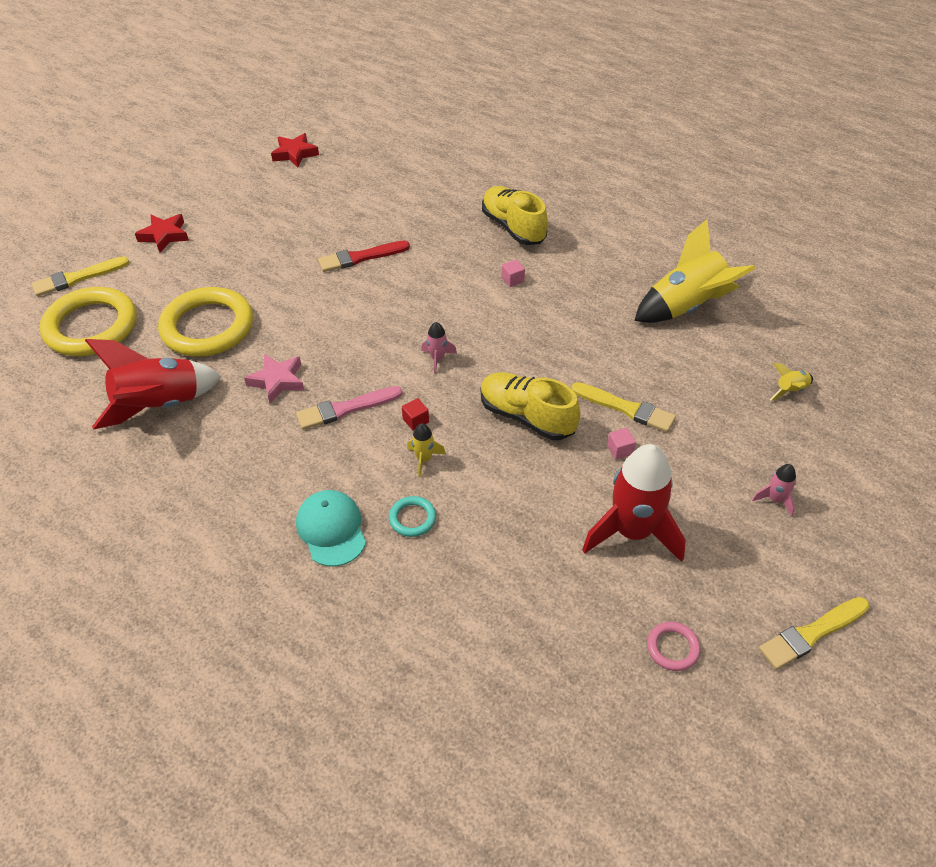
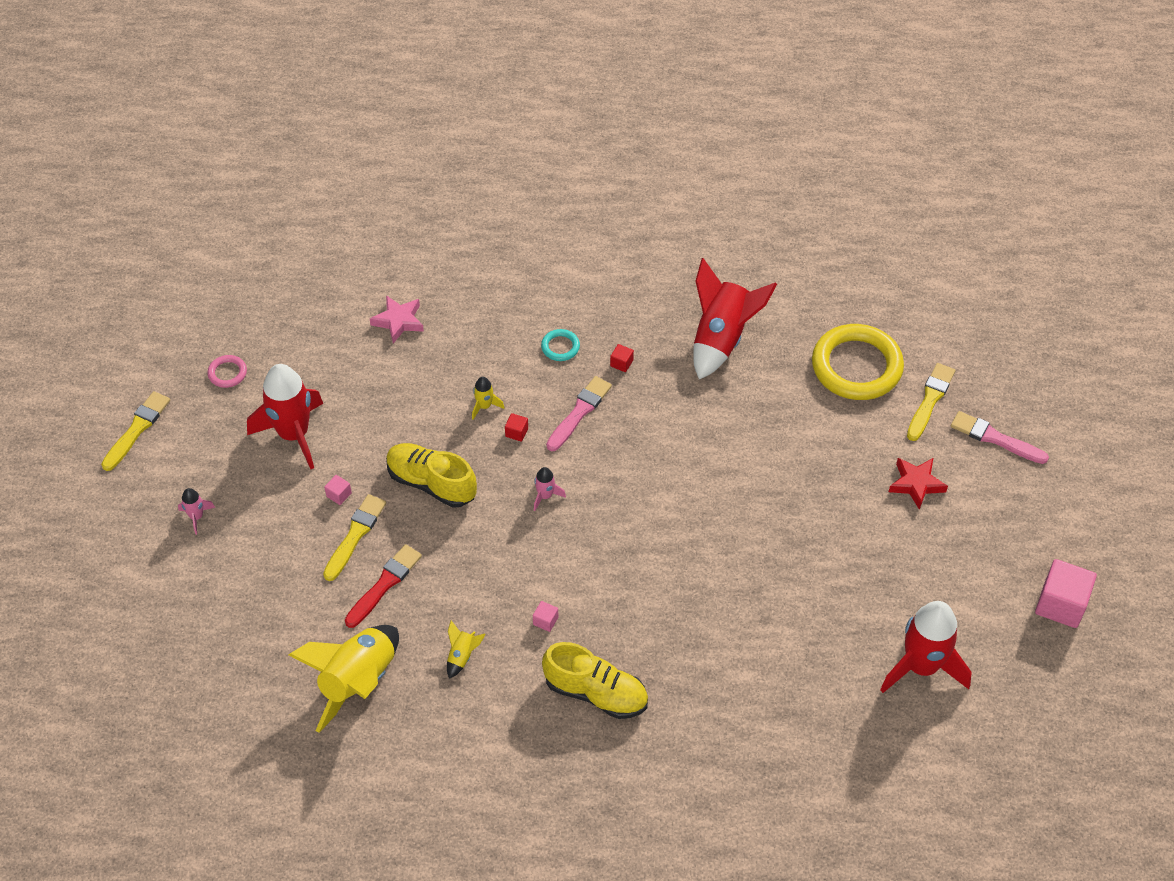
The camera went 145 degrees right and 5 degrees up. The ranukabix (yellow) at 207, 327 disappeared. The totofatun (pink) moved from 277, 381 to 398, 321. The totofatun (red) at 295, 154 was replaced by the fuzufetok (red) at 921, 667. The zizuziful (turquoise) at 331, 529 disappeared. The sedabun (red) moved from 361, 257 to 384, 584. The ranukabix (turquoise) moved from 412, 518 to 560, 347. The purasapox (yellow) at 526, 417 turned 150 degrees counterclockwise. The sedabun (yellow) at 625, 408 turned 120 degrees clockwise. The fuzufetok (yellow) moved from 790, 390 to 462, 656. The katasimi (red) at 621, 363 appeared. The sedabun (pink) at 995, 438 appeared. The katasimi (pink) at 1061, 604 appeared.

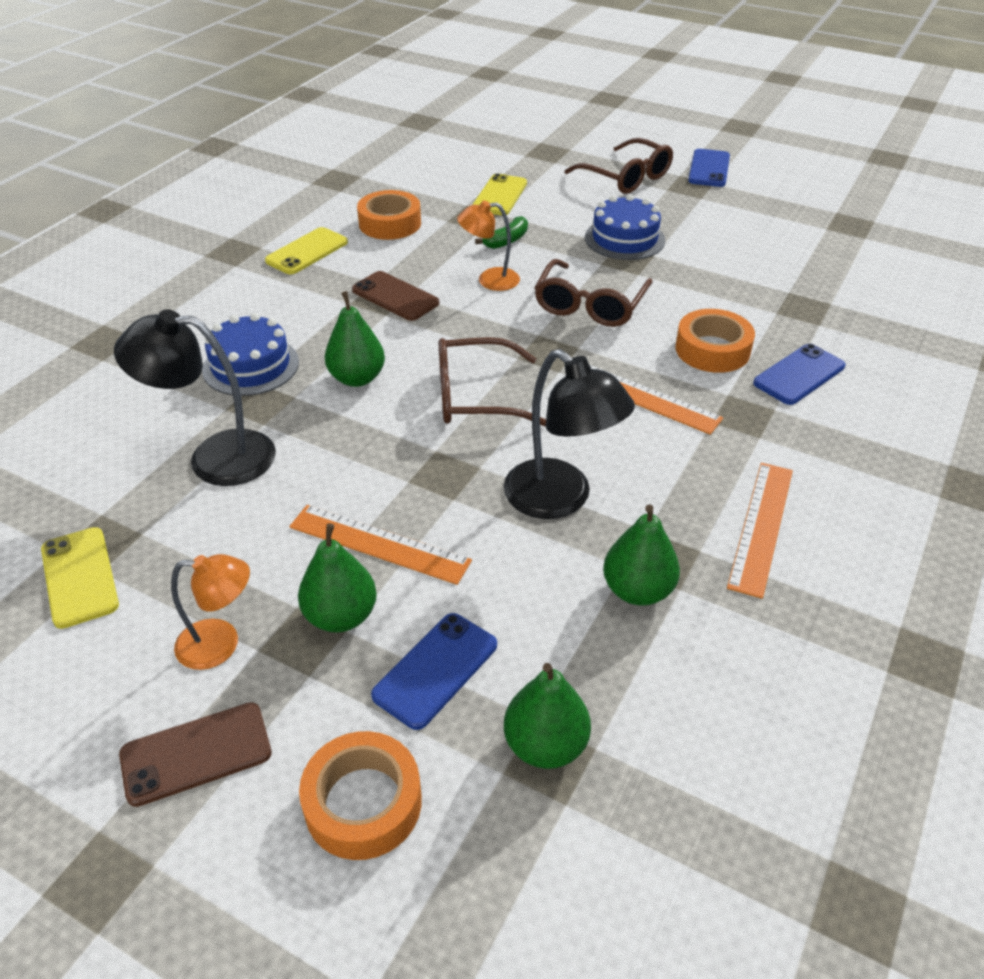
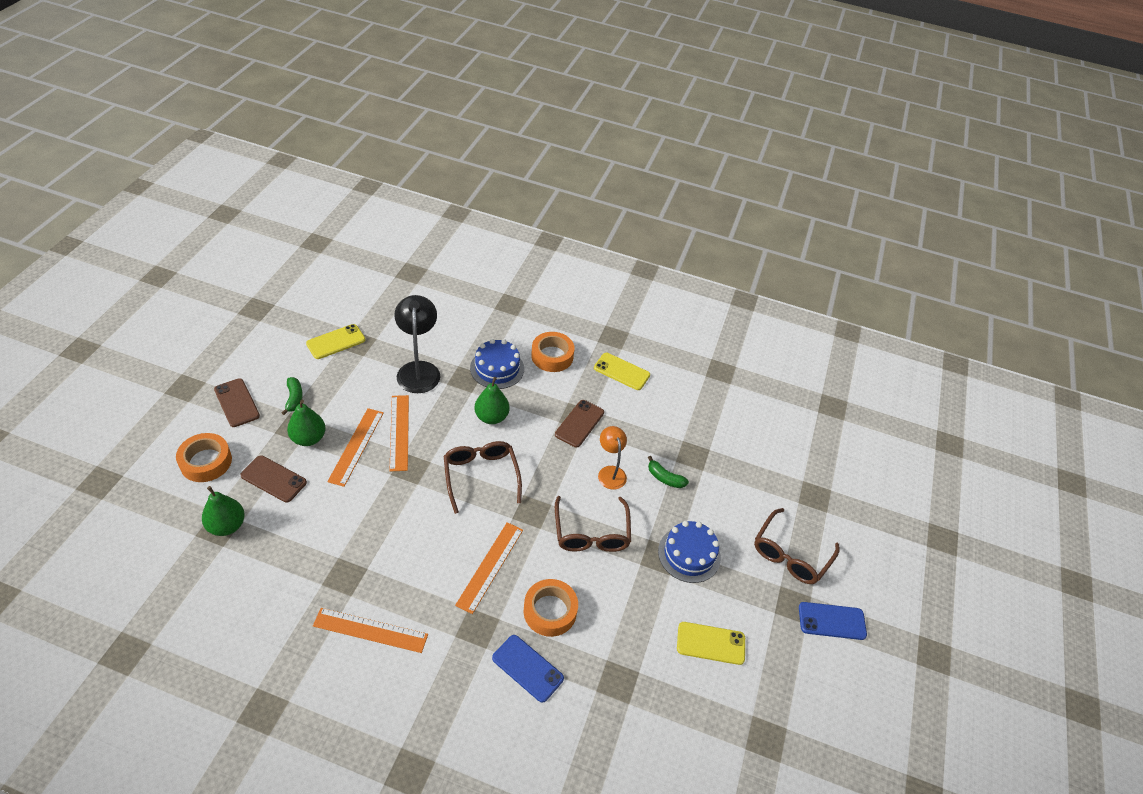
The camera went 75 degrees right and 5 degrees up. The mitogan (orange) at 221, 644 was replaced by the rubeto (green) at 294, 398. The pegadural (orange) moved from 390, 223 to 552, 356. The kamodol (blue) at 435, 670 became the kamodol (brown) at 273, 479. The kamodol (yellow) moved from 500, 196 to 710, 643. The mitogan (black) at 560, 499 disappeared. The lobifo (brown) at 590, 305 turned 105 degrees counterclockwise. The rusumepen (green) at 637, 590 disappeared. The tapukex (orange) at 399, 432 appeared.

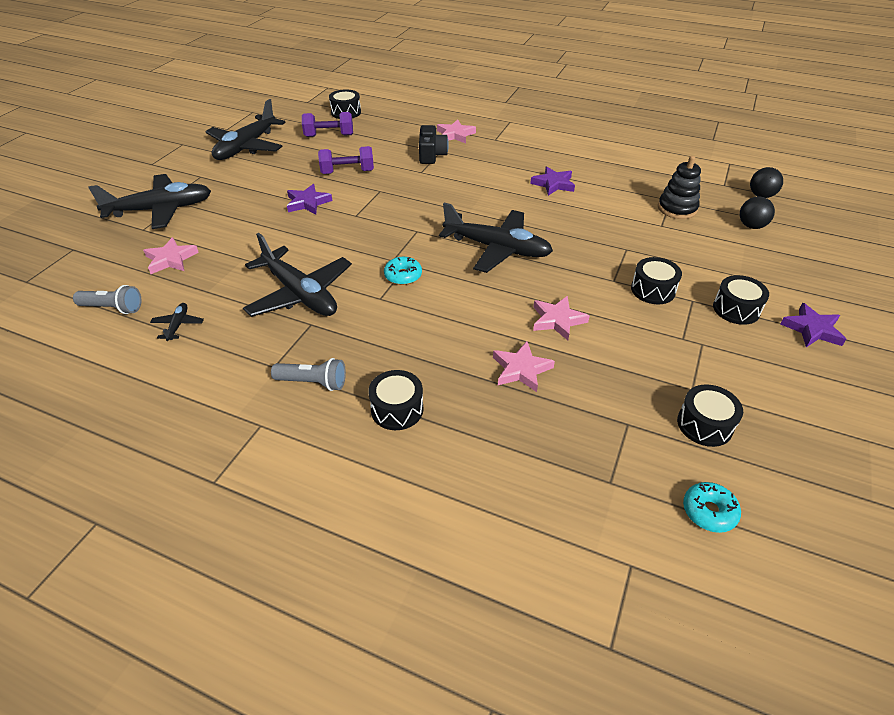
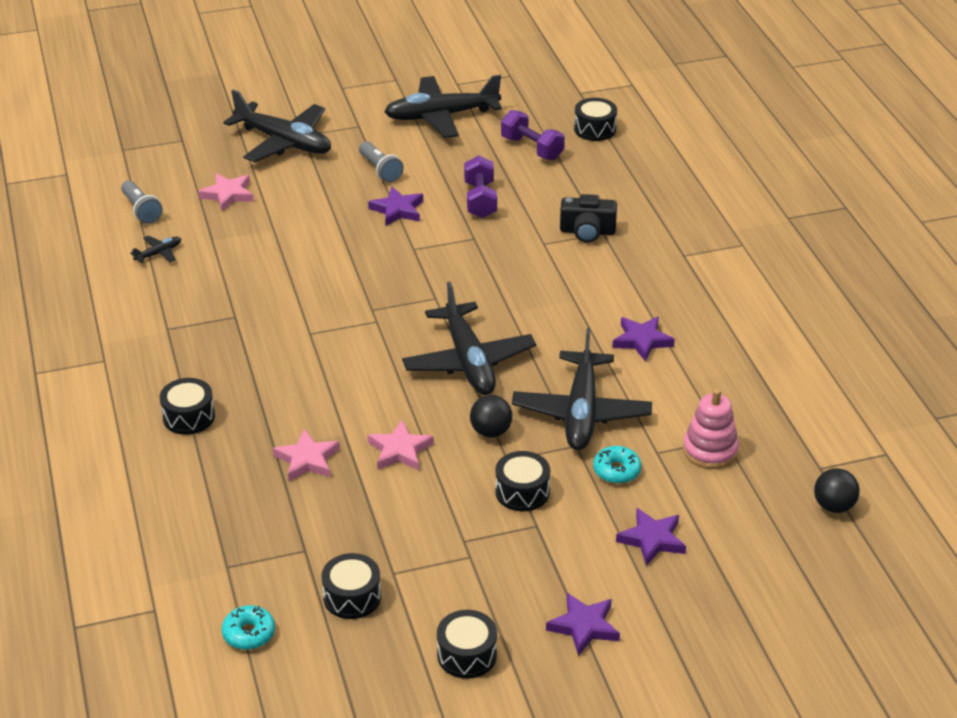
The camera went 50 degrees right and 5 degrees down. The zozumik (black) moved from 300, 294 to 581, 412. The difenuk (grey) moved from 313, 382 to 380, 170. The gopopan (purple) at 347, 172 turned 45 degrees clockwise. The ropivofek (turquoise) moved from 403, 276 to 616, 470. The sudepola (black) at 431, 155 turned 45 degrees clockwise. The totofatun (pink) at 455, 134 disappeared. The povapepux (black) at 677, 208 became the povapepux (pink) at 710, 450. The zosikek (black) moved from 736, 309 to 467, 655. The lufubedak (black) moved from 751, 226 to 491, 431. The totofatun (purple) at 652, 539 appeared.

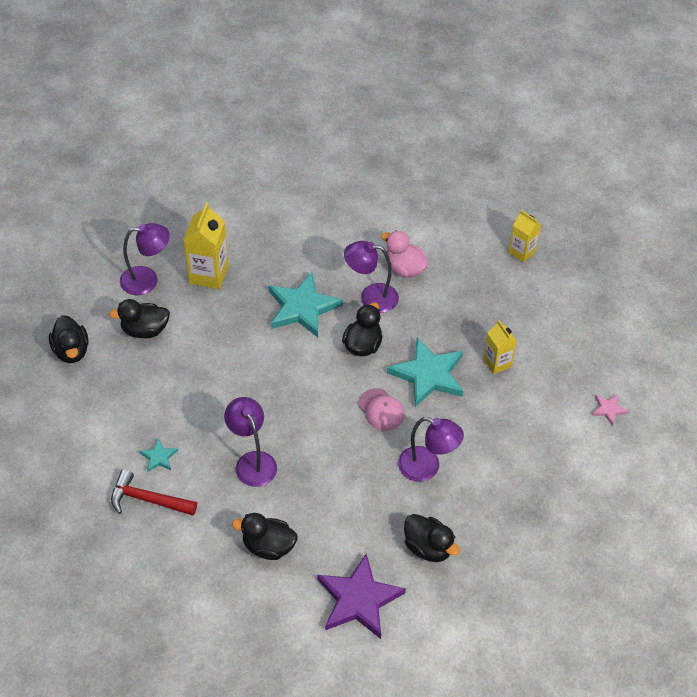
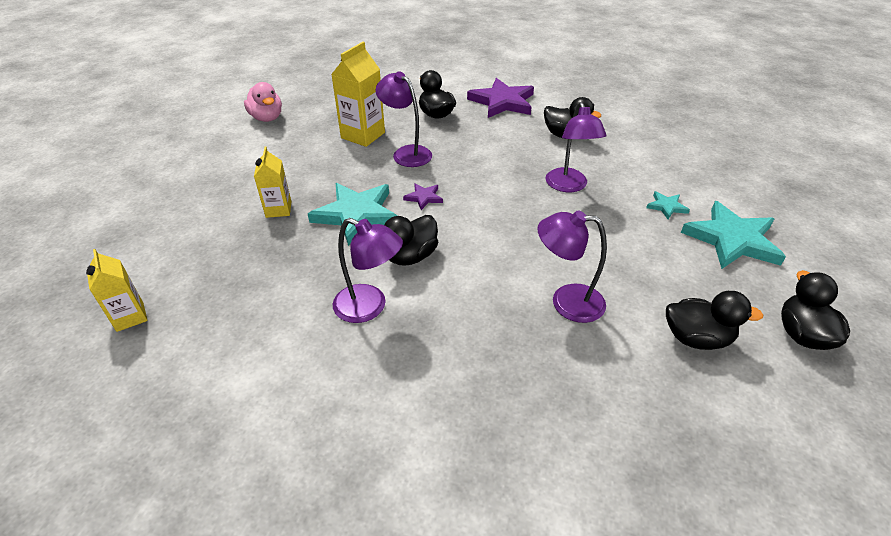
The camera went 160 degrees left and 10 degrees down. The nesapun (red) at 148, 499 disappeared. The mitogan (purple) moved from 147, 280 to 566, 301. The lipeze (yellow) moved from 208, 274 to 363, 135. The totofatun (turquoise) moved from 302, 308 to 732, 239. The zizuziful (pink) at 381, 410 was replaced by the totofatun (purple) at 424, 197. The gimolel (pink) moved from 404, 268 to 267, 118. The totofatun (pink) at 608, 409 disappeared.

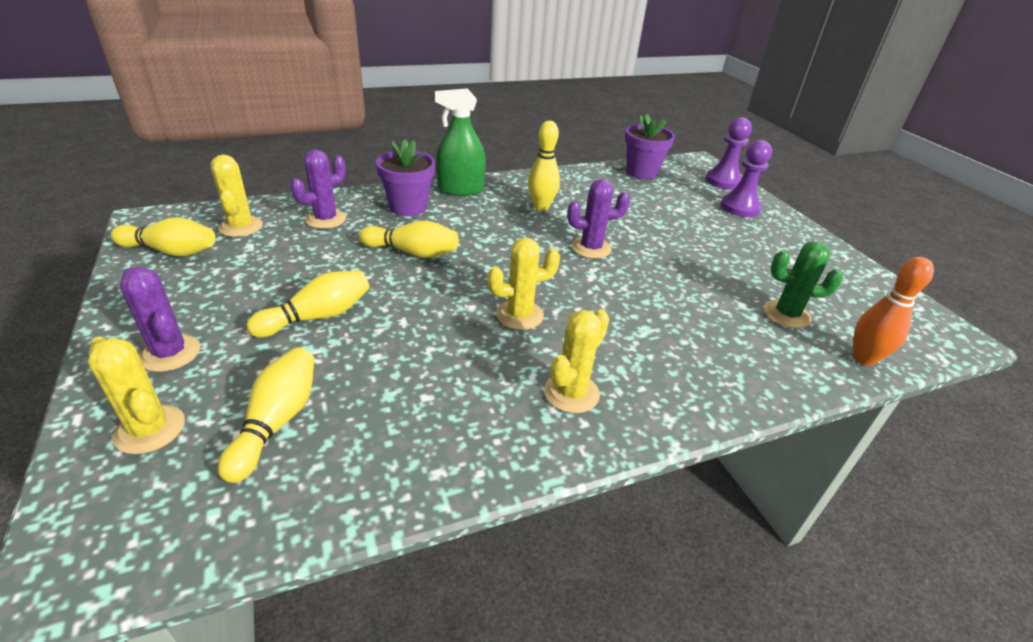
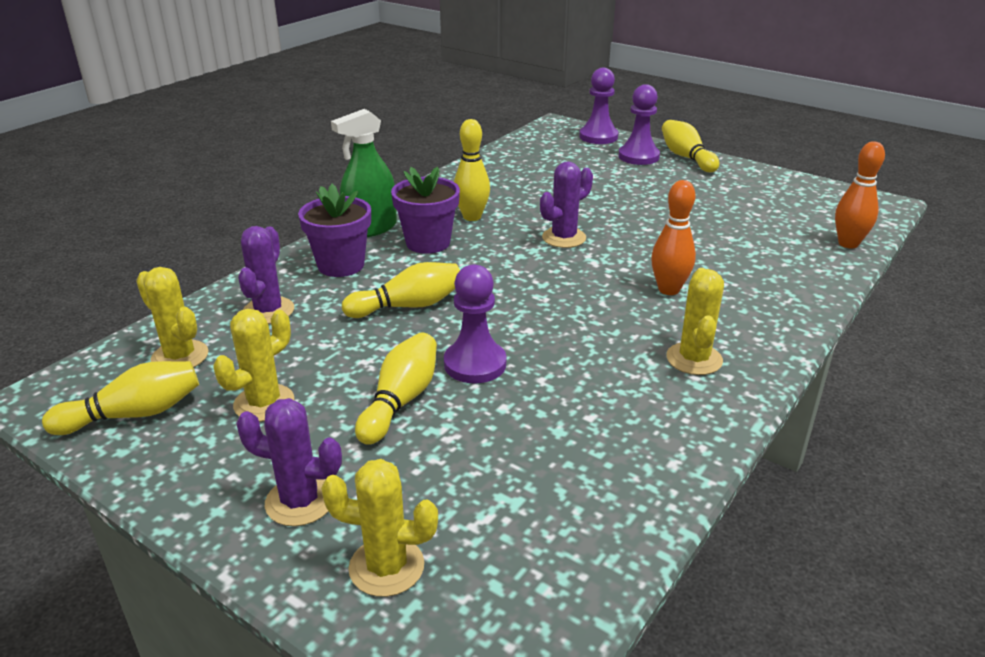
The camera went 30 degrees left and 5 degrees down. The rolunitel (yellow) moved from 277, 422 to 686, 157. The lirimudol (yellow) moved from 519, 315 to 264, 403. The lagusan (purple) moved from 641, 172 to 428, 243. The lirimudol (green) at 786, 314 disappeared. The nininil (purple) at 475, 364 appeared. The rolunitel (orange) at 669, 289 appeared.

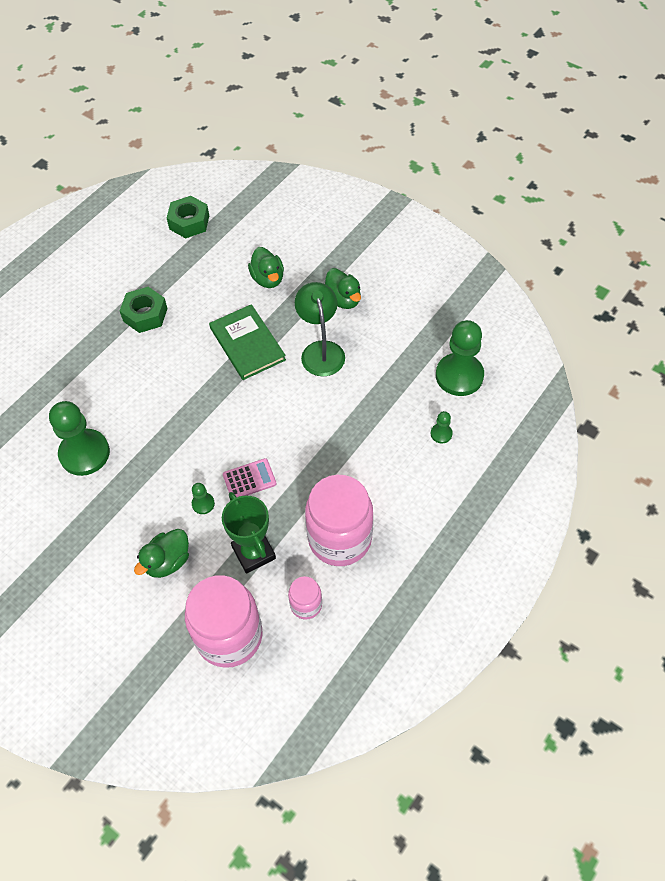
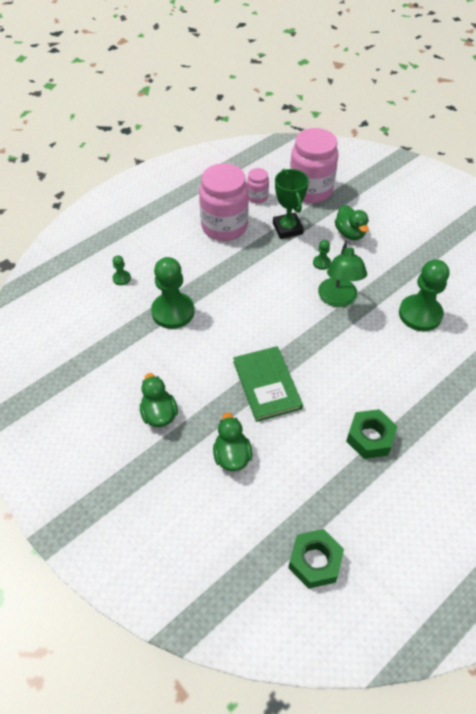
The camera went 170 degrees left and 5 degrees down. The gimolel (green) at 167, 561 turned 105 degrees clockwise. The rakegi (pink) at 249, 479 disappeared. The mitogan (green) moved from 321, 350 to 338, 299. The nininil (green) moved from 459, 376 to 173, 312.

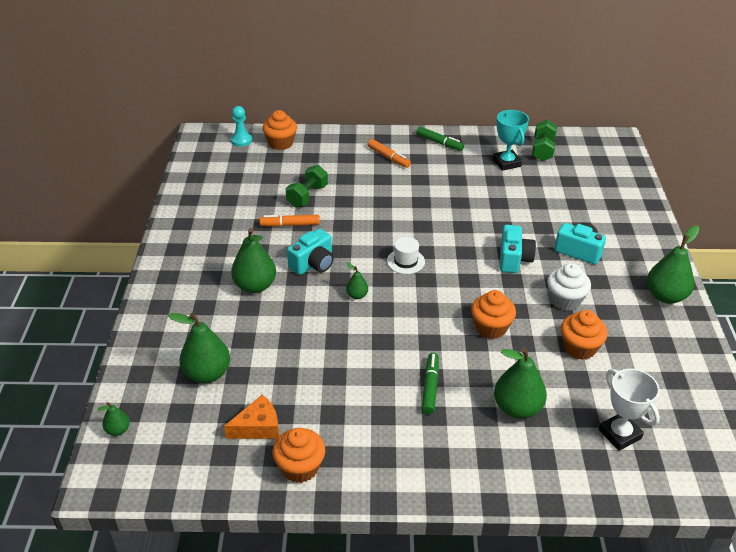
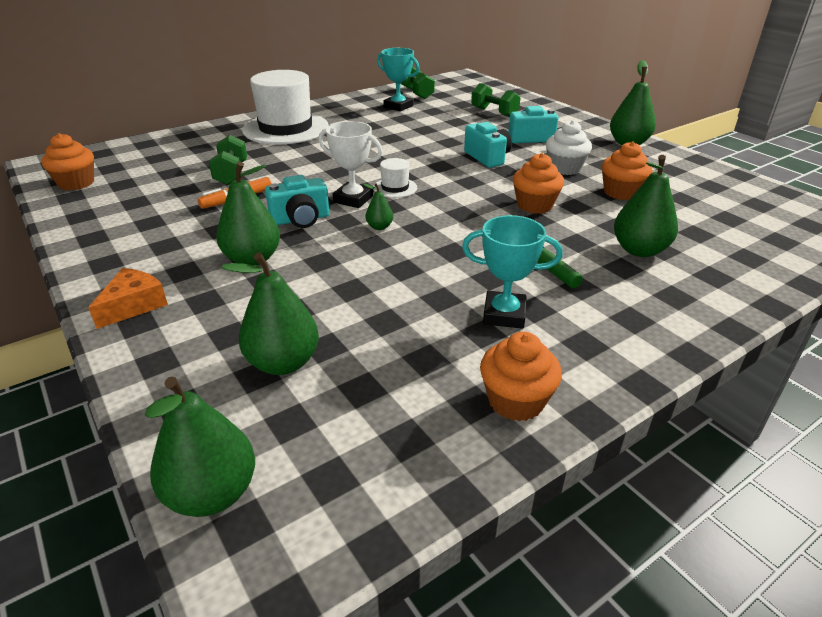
The camera went 35 degrees left and 5 degrees down. The rusumepen (green) at 118, 430 changed to 2.01 times the size. The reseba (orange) moved from 258, 427 to 134, 305. The nininil (turquoise) at 241, 140 disappeared. The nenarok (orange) moved from 281, 143 to 76, 183. The sudepola (turquoise) at 313, 264 turned 60 degrees clockwise. The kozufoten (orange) at 388, 157 was replaced by the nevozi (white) at 286, 128. The kozufoten (green) at 439, 143 disappeared. The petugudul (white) moved from 619, 434 to 353, 199. The petugudul (turquoise) at 504, 314 appeared. The gopopan (green) at 494, 112 appeared.

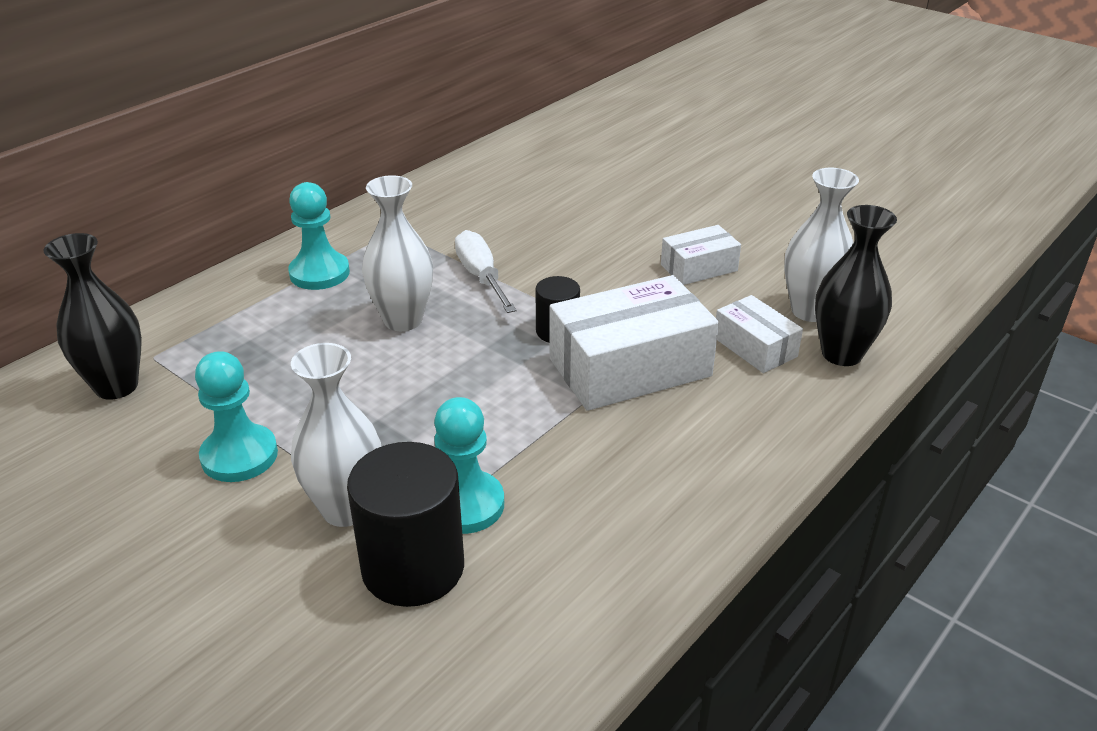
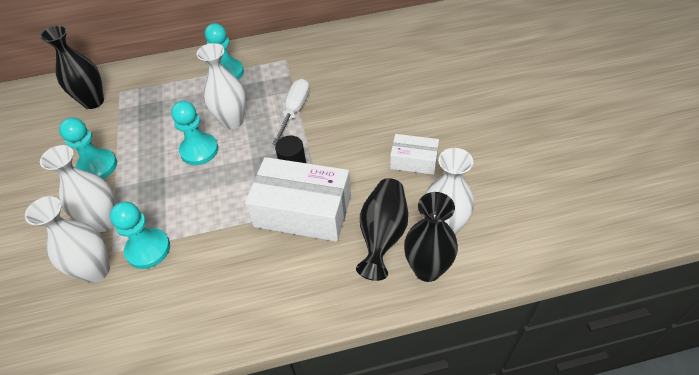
The camera went 40 degrees right and 15 degrees up. The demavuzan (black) at 413, 567 was replaced by the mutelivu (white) at 96, 270. The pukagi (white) at 755, 347 was replaced by the mutelivu (black) at 383, 235. The nininil (turquoise) at 199, 150 appeared.

